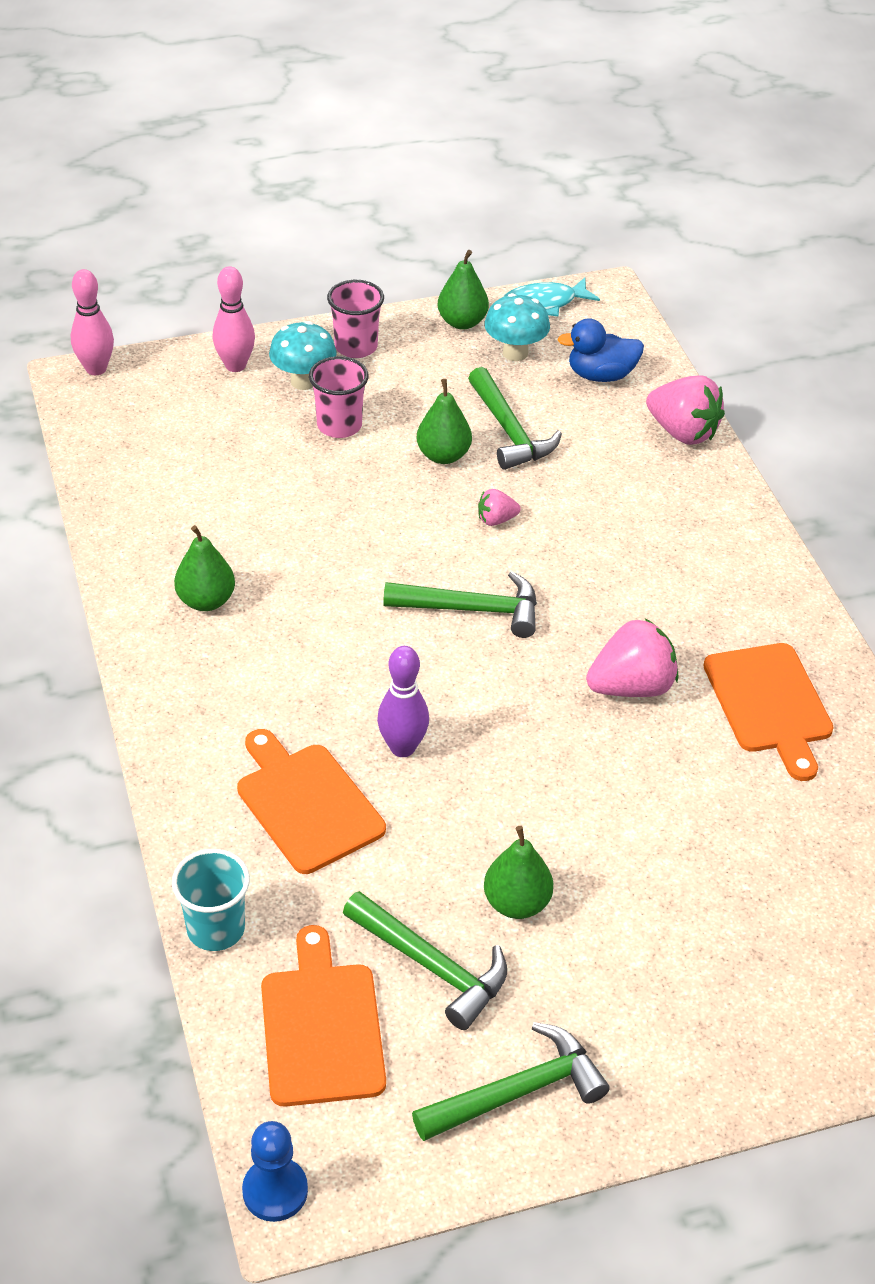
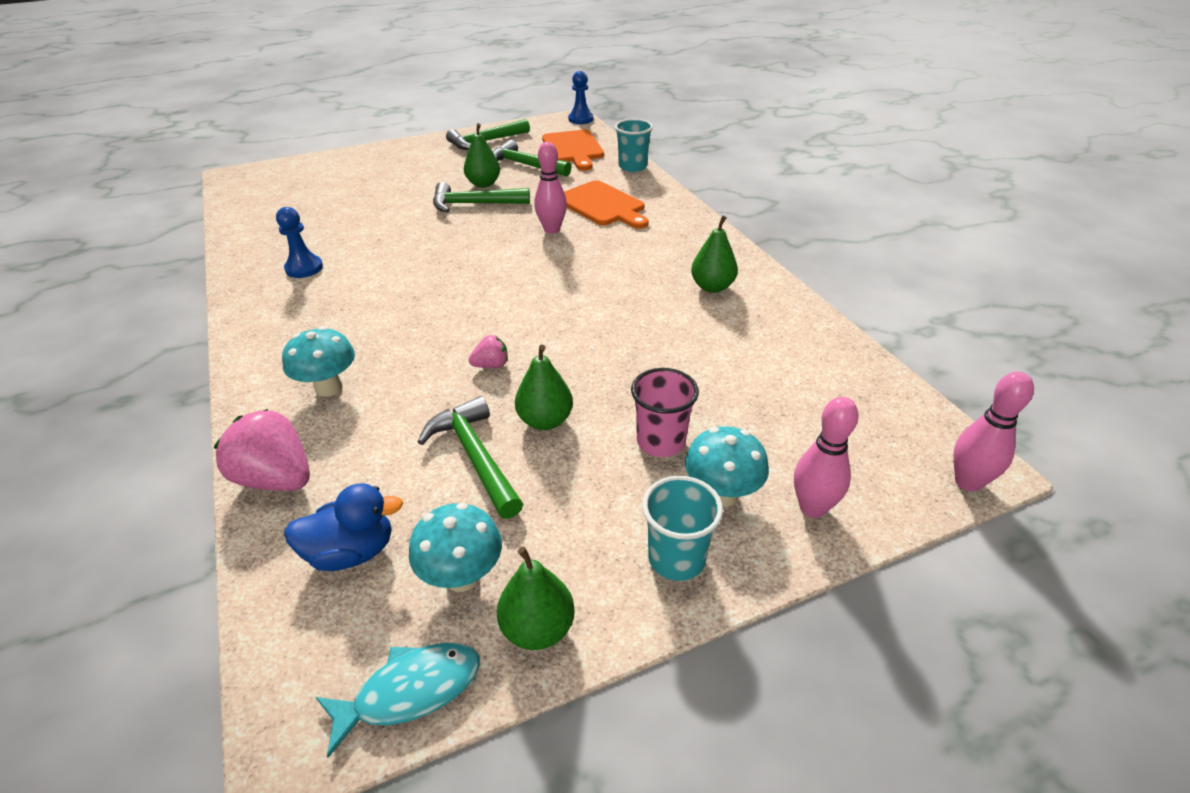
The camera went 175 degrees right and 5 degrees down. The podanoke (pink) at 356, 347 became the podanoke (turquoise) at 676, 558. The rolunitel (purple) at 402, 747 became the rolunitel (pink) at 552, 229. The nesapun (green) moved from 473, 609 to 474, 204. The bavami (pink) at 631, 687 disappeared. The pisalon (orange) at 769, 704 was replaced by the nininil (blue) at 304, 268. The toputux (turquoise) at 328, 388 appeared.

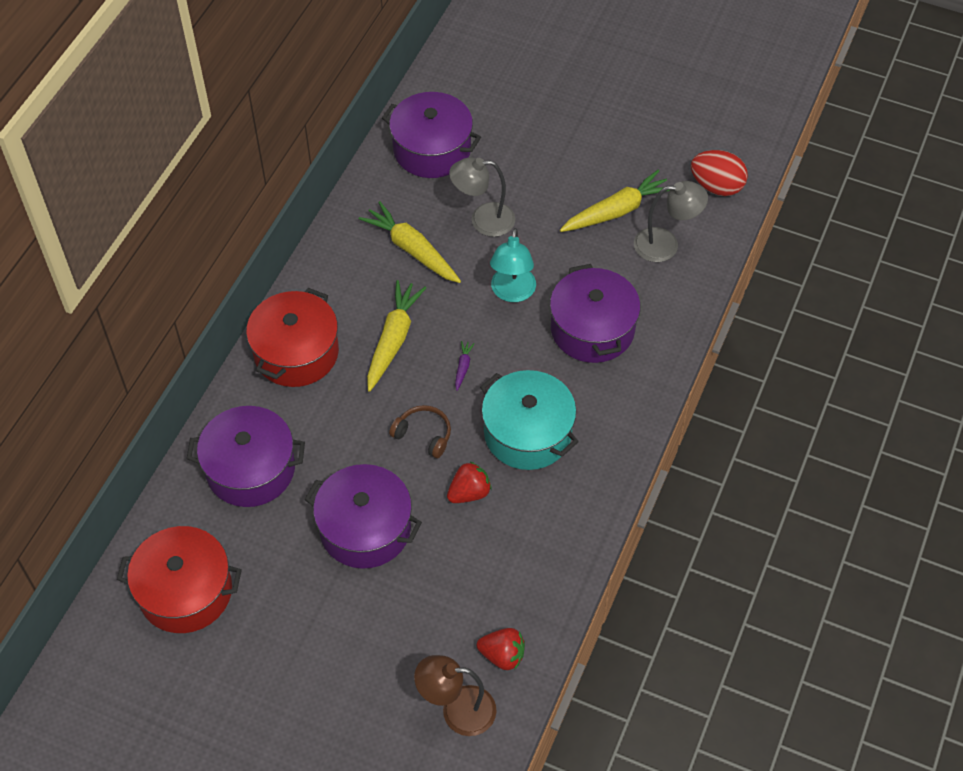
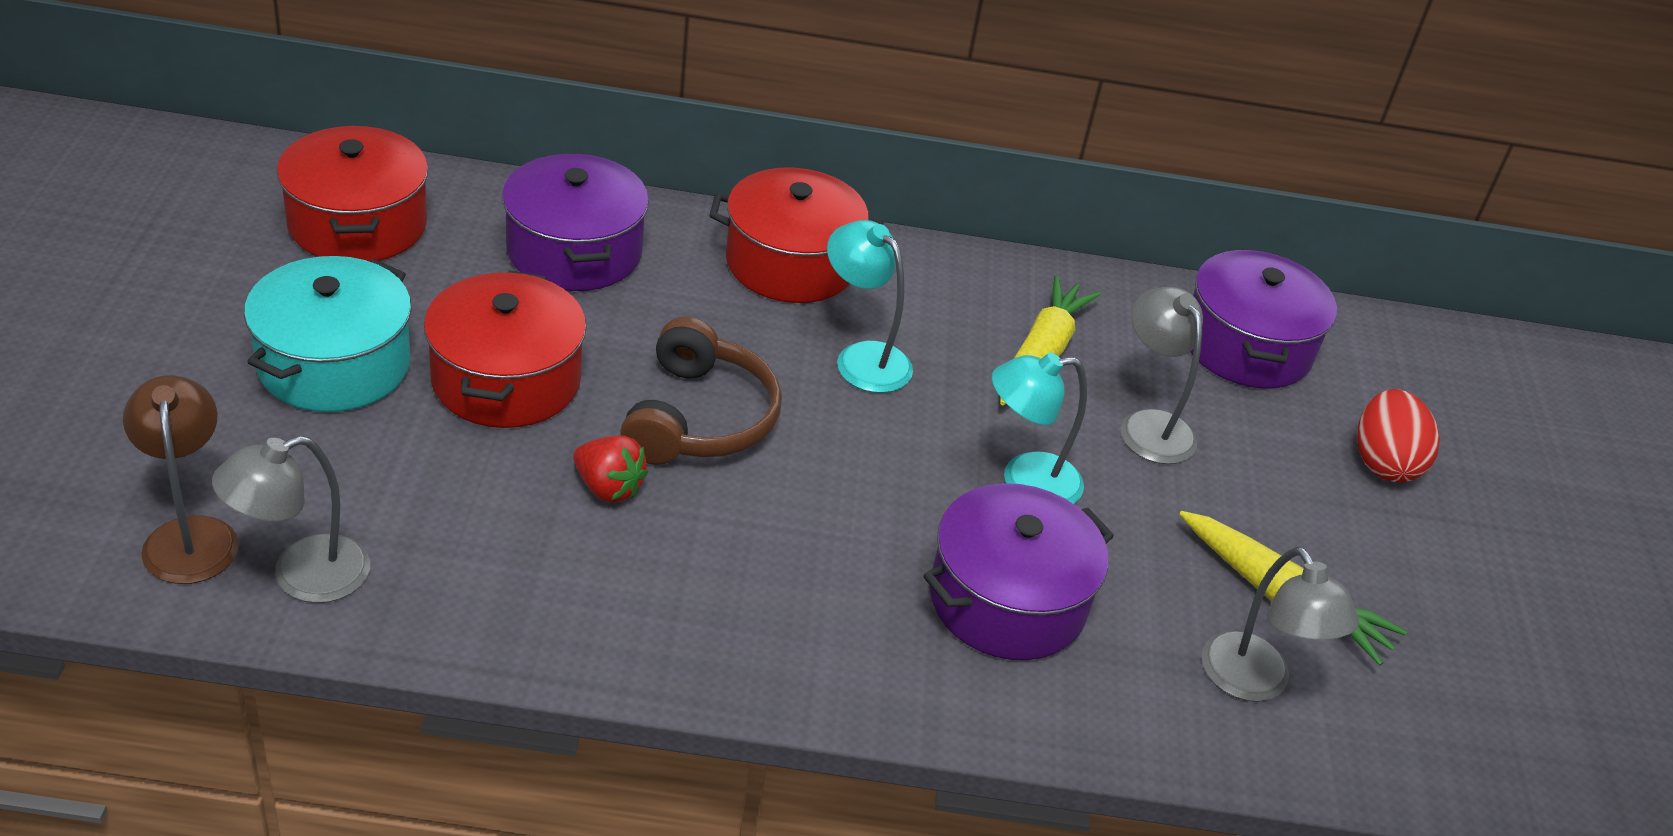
The camera went 65 degrees right and 15 degrees down. The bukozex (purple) at 365, 528 became the bukozex (red) at 506, 380. The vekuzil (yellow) at 393, 339 was replaced by the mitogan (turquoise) at 862, 358. The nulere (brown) at 424, 434 changed to 1.74 times the size. The vekuzil (purple) at 463, 367 disappeared. The bavami (red) at 502, 655 was replaced by the mitogan (grey) at 302, 576. The bukozex (turquoise) moved from 527, 433 to 334, 364. The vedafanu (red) moved from 716, 186 to 1383, 463.

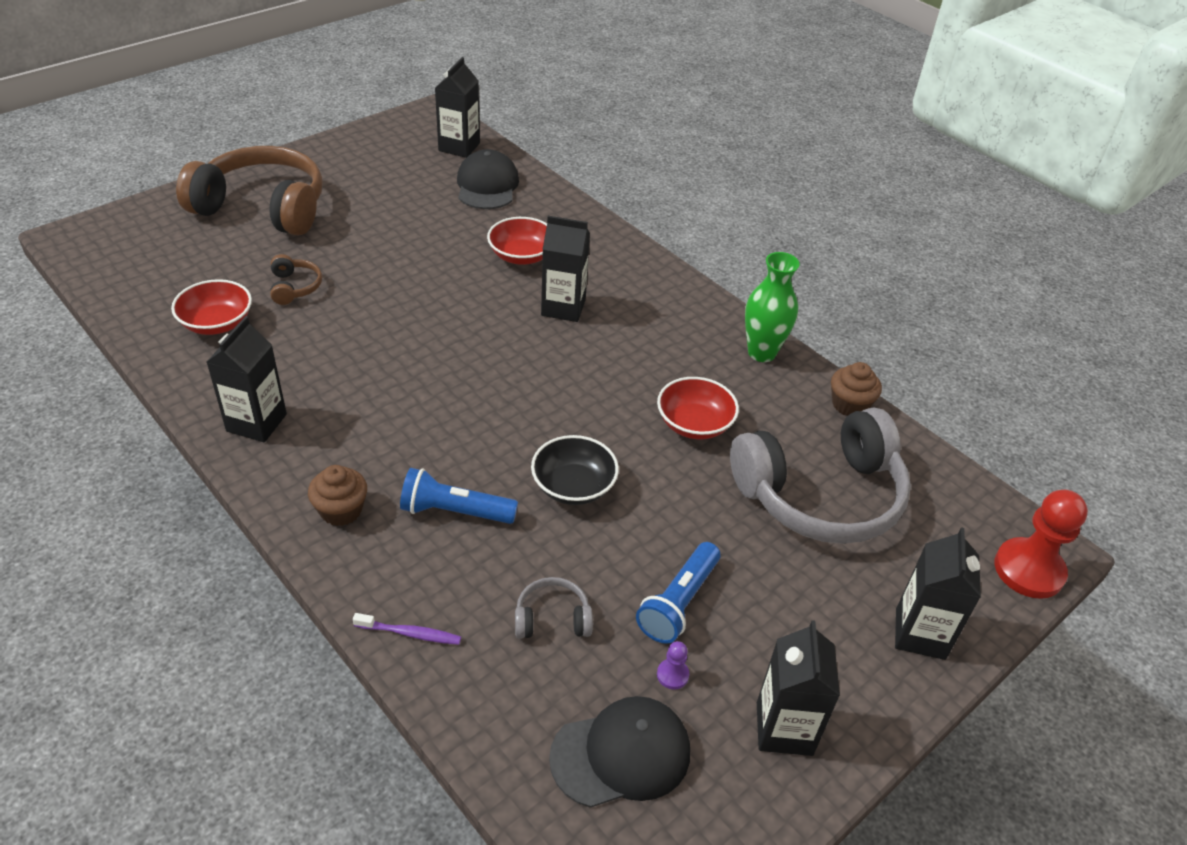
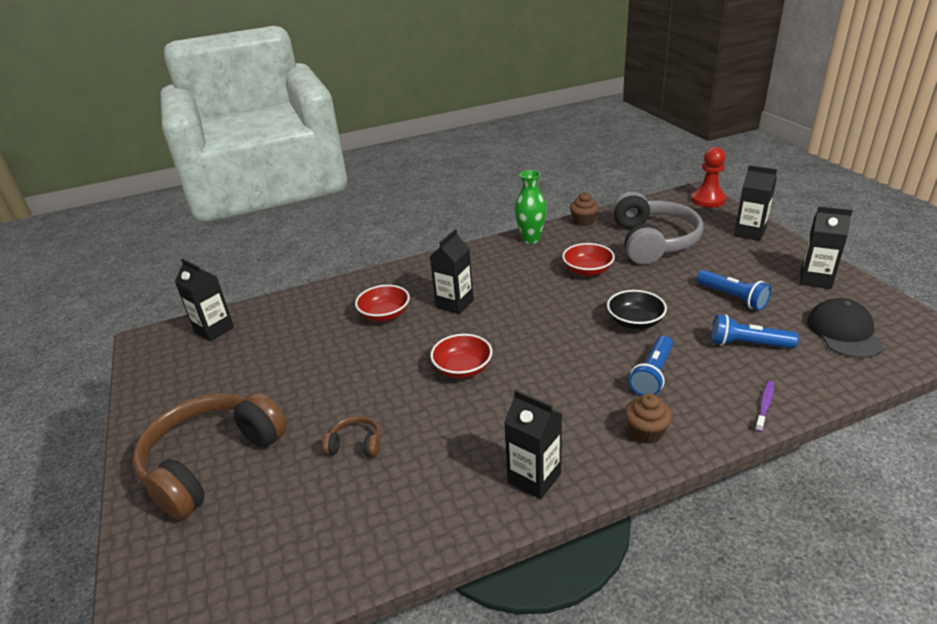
The camera went 65 degrees left and 10 degrees down. The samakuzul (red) moved from 217, 323 to 462, 369. The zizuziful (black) at 487, 185 disappeared. The nulere (grey) at 552, 618 was replaced by the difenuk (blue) at 747, 344. The nininil (purple) at 672, 675 disappeared.

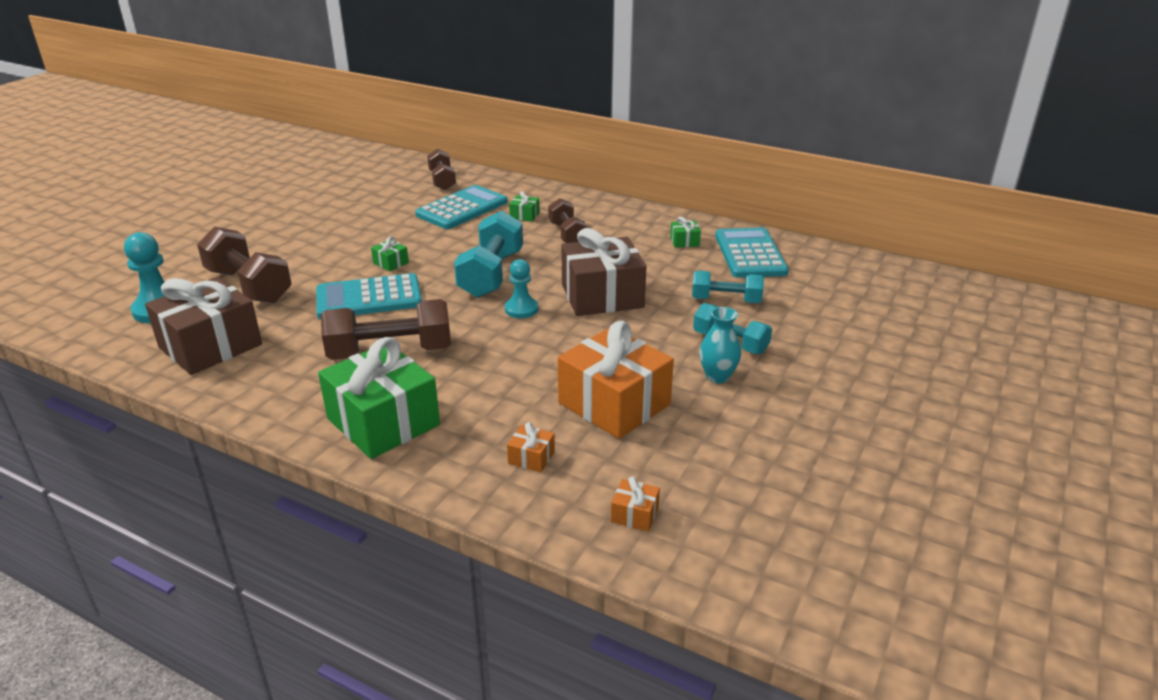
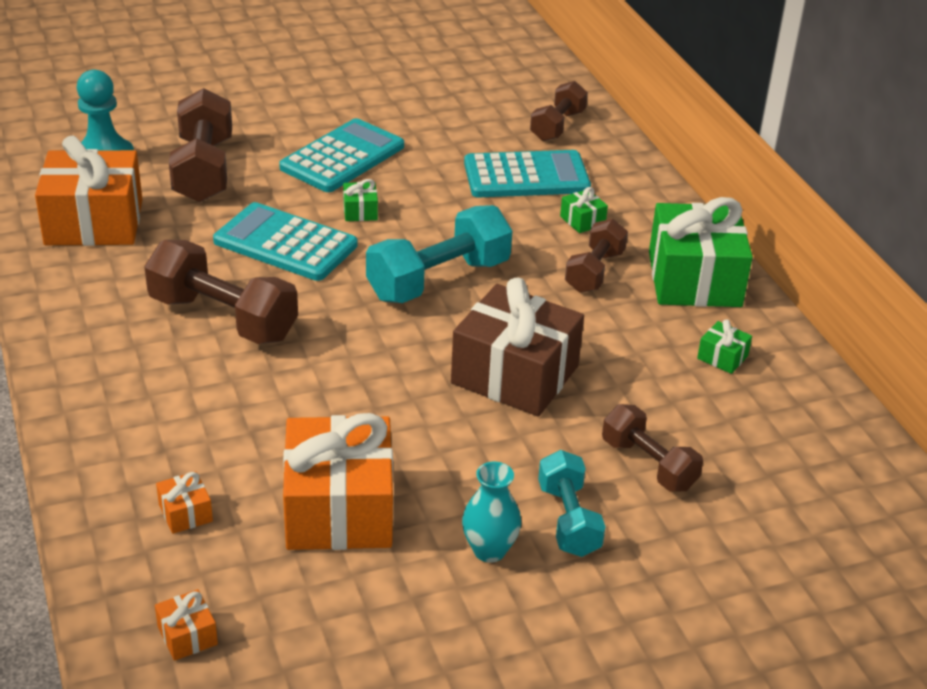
The camera went 40 degrees right and 5 degrees up. The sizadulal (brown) at 210, 346 became the sizadulal (orange) at 94, 222. The sizadulal (green) moved from 383, 422 to 694, 279. The nininil (turquoise) at 521, 309 disappeared. The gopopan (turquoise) at 726, 300 became the gopopan (brown) at 648, 464. The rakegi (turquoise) moved from 750, 254 to 343, 157.

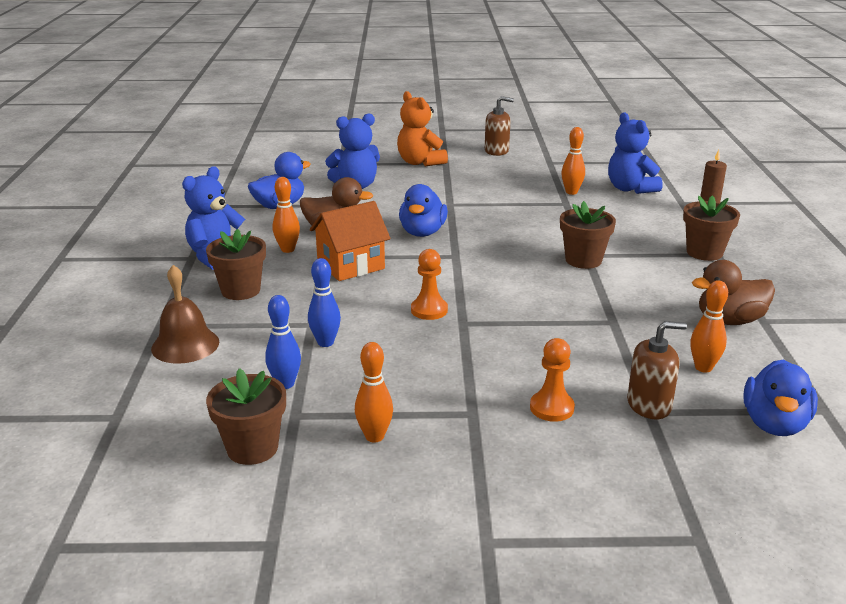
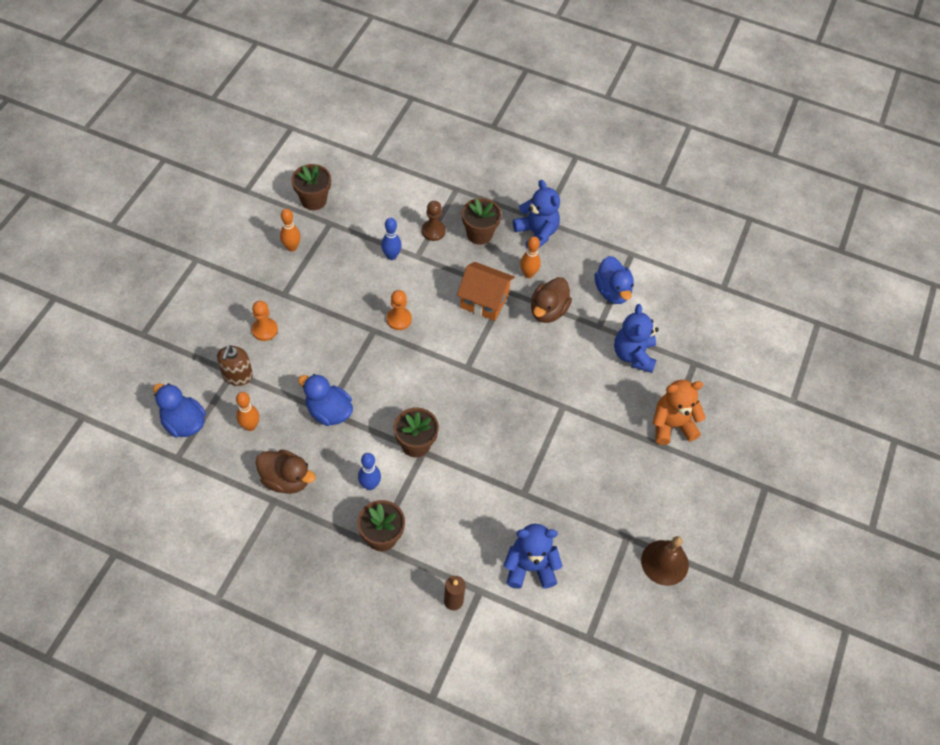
The camera went 110 degrees right and 30 degrees up. The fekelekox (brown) moved from 185, 345 to 664, 562. The rolunitel (blue) moved from 285, 384 to 370, 485. The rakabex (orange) at 350, 265 turned 60 degrees counterclockwise. The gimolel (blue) moved from 422, 232 to 329, 411. The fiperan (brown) at 496, 151 disappeared. The rolunitel (orange) at 571, 192 disappeared. The gimolel (brown) at 729, 320 turned 105 degrees clockwise. The nininil (brown) at 433, 231 appeared.

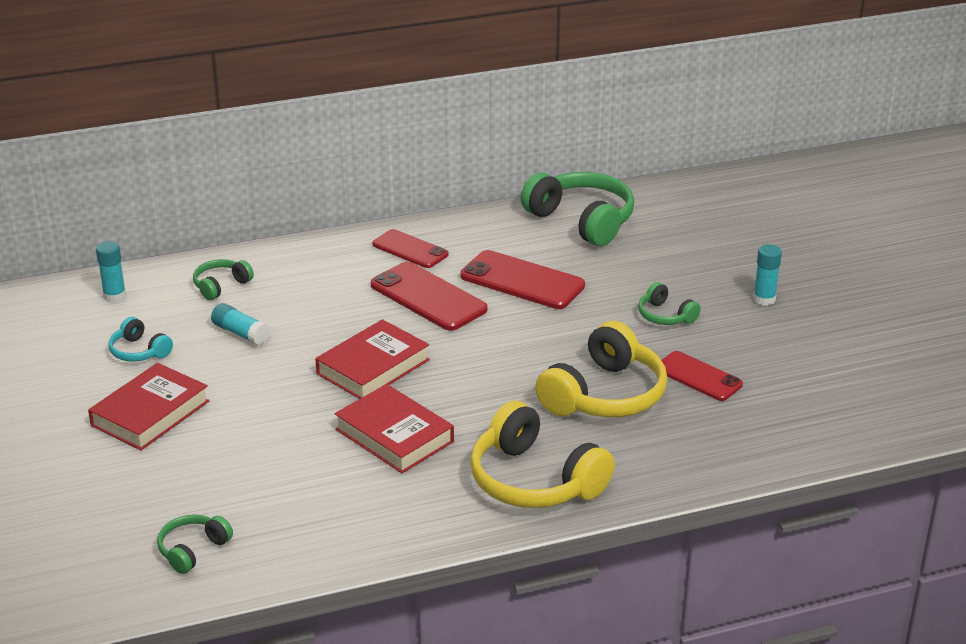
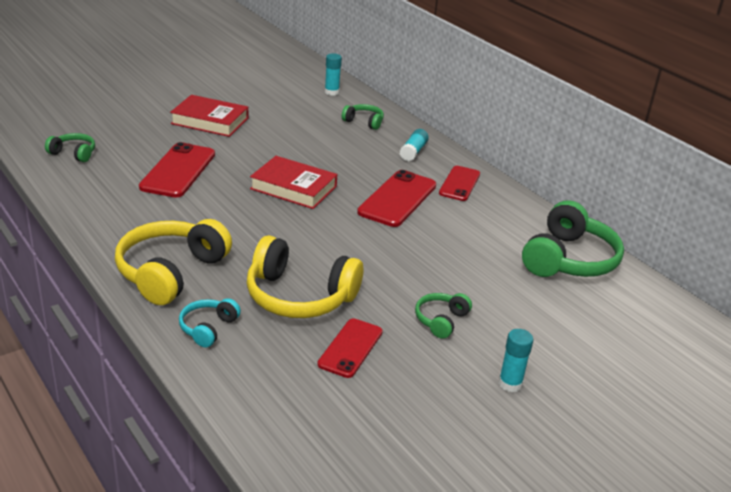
The camera went 70 degrees right and 0 degrees up. The nulere (turquoise) moved from 139, 351 to 208, 328. The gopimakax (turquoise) moved from 240, 333 to 413, 152. The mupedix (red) at 394, 435 disappeared. The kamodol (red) moved from 522, 281 to 178, 171.

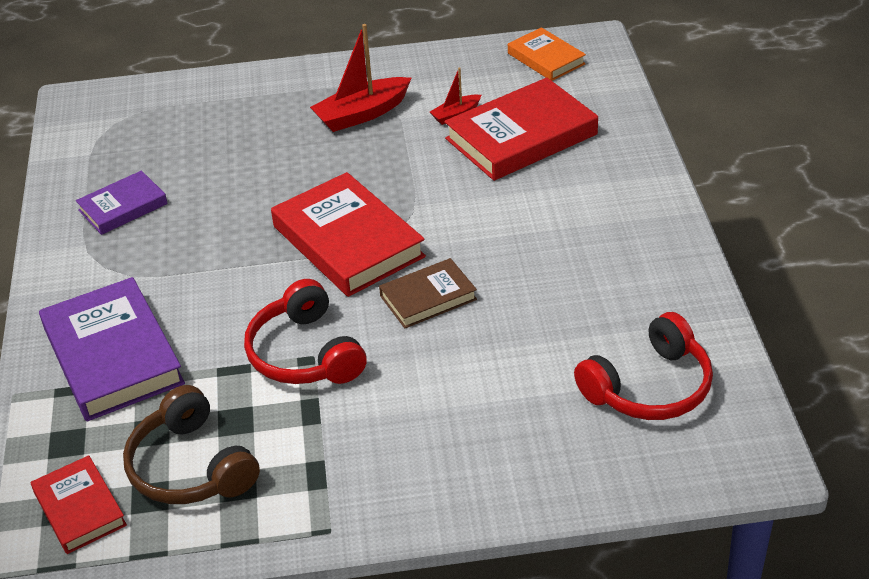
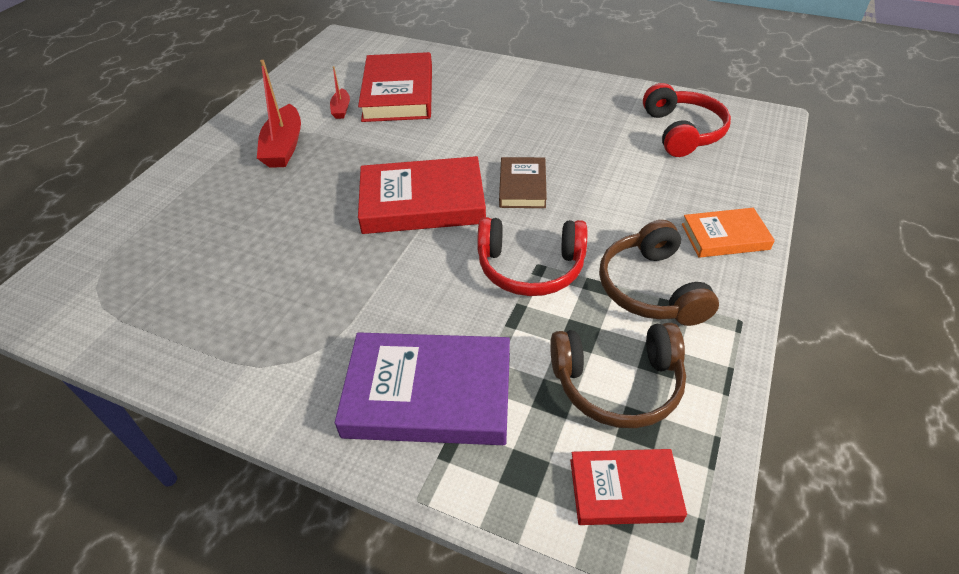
The camera went 60 degrees left and 5 degrees up. The mupedix (purple) at 123, 207 disappeared. The mupedix (orange) moved from 546, 58 to 725, 237. The nulere (brown) at 651, 288 appeared.

